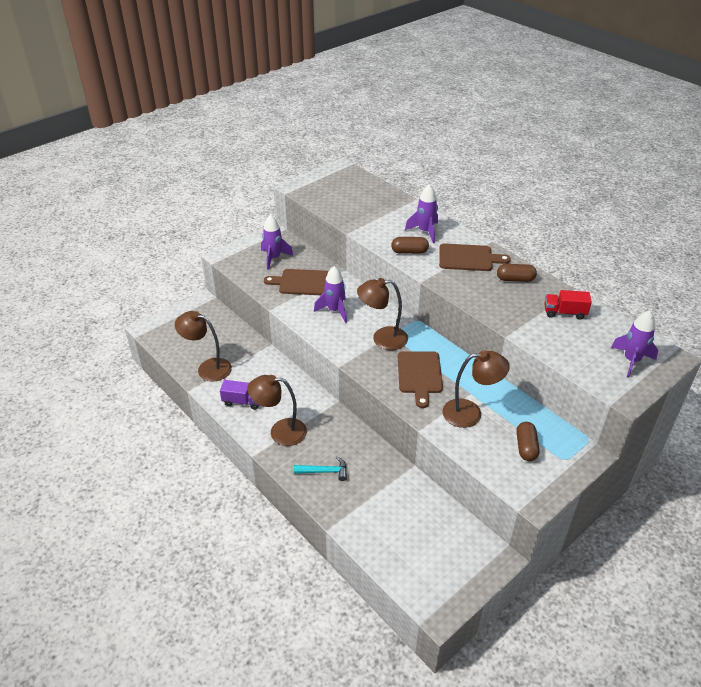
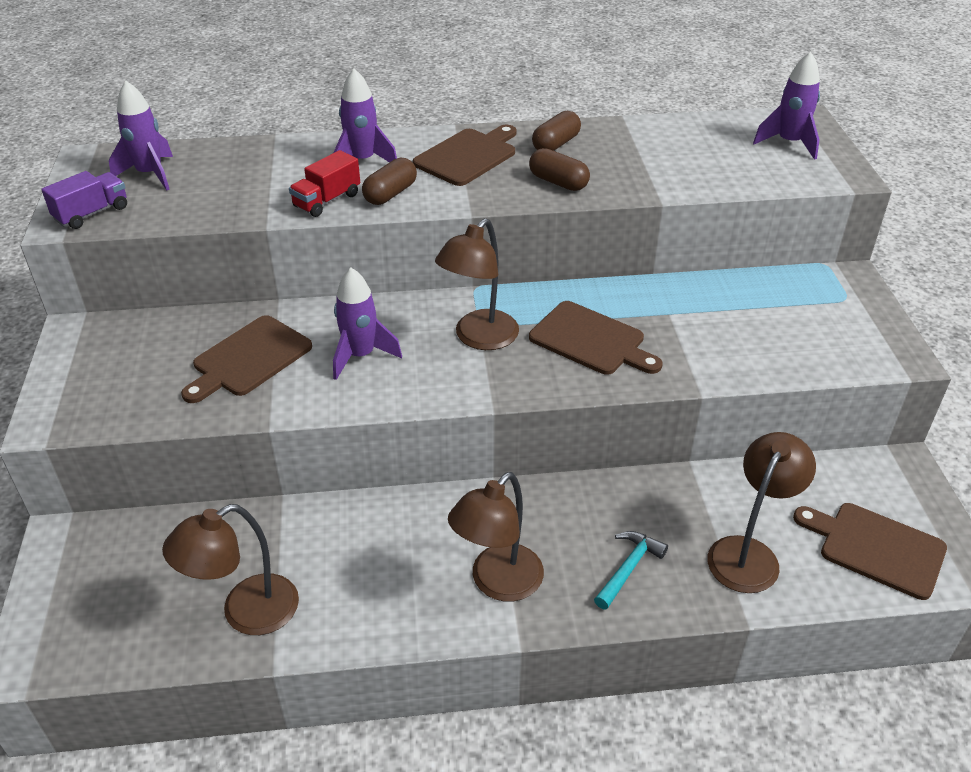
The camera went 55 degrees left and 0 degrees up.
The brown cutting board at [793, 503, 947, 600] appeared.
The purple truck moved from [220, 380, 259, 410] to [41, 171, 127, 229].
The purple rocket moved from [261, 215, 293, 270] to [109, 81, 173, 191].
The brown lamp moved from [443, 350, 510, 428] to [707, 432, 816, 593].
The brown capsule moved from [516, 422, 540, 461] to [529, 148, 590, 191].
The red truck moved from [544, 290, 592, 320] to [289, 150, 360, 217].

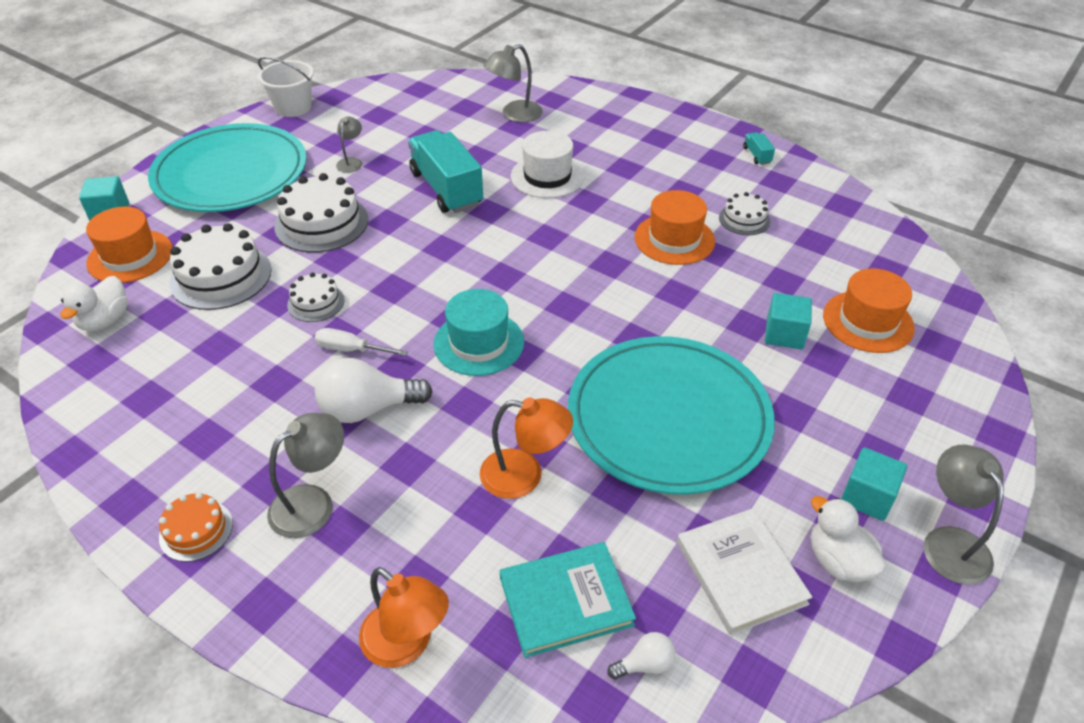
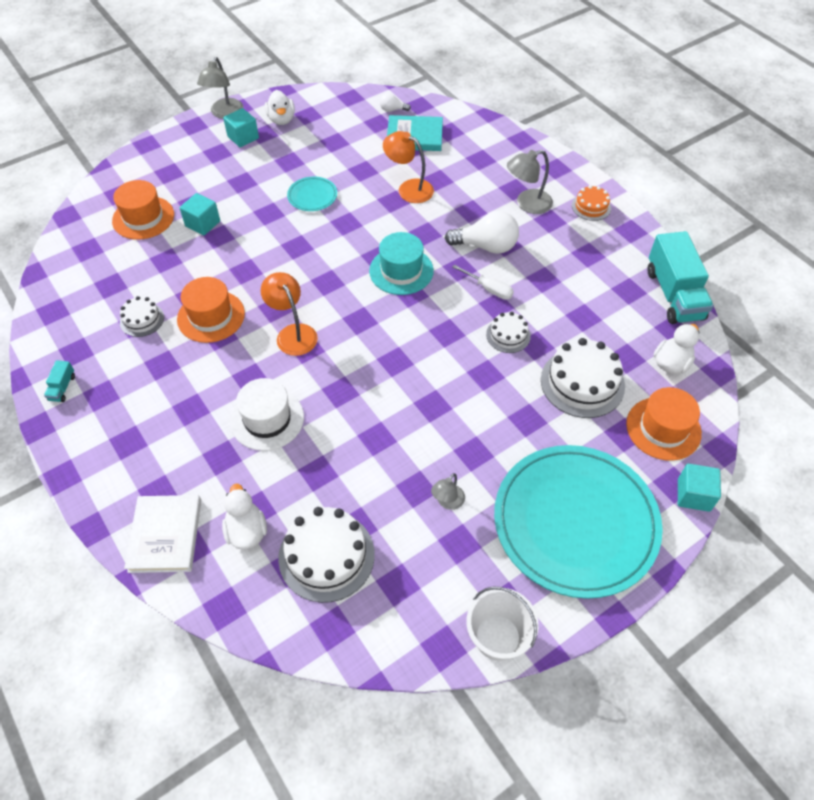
The camera went 160 degrees left and 10 degrees up.
The white cake moved from [275, 173, 368, 253] to [278, 507, 375, 603].
The orange lamp moved from [359, 567, 449, 668] to [261, 272, 318, 356].
The turquoise truck moved from [408, 130, 483, 213] to [647, 231, 714, 324].
The white book moved from [677, 508, 813, 635] to [124, 495, 201, 573].
The grey lamp at [483, 44, 543, 122] was replaced by the white duck at [222, 484, 267, 550].
The turquoise plate at [568, 336, 775, 495] changed to 0.40 times the size.

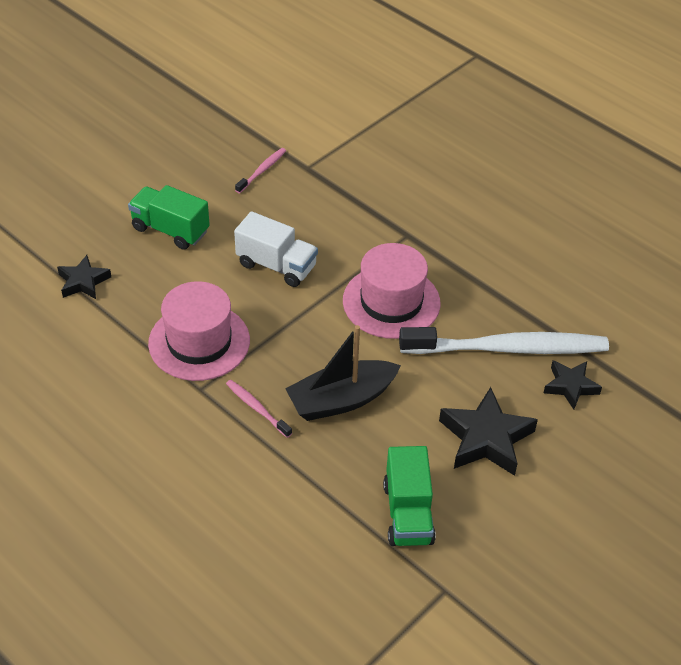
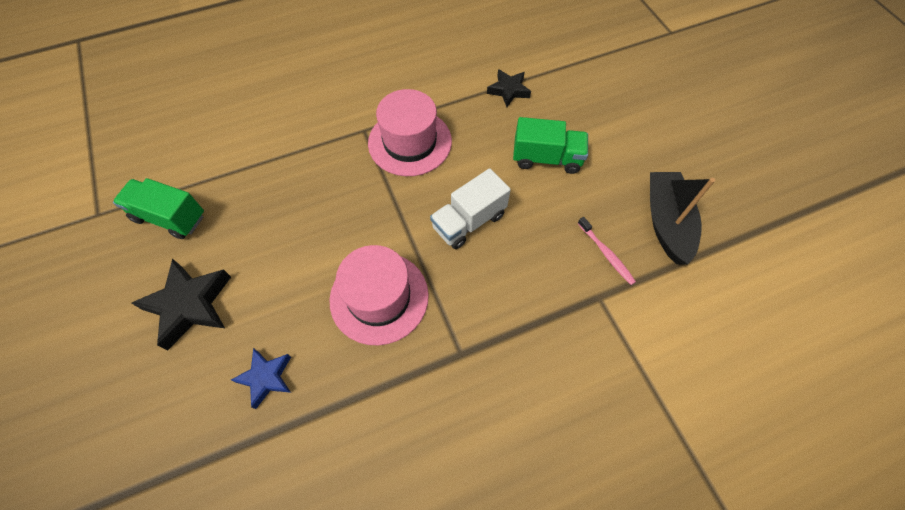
The camera went 115 degrees right and 15 degrees up.
The pink toothbrush at [226, 380, 292, 438] disappeared.
The black star at [544, 361, 602, 410] disappeared.
The black boat moved from [285, 325, 401, 421] to [650, 172, 715, 264].
The white toothbrush at [399, 327, 609, 354] was replaced by the blue star at [231, 348, 291, 409].
The green truck at [128, 185, 210, 250] turned 45 degrees clockwise.

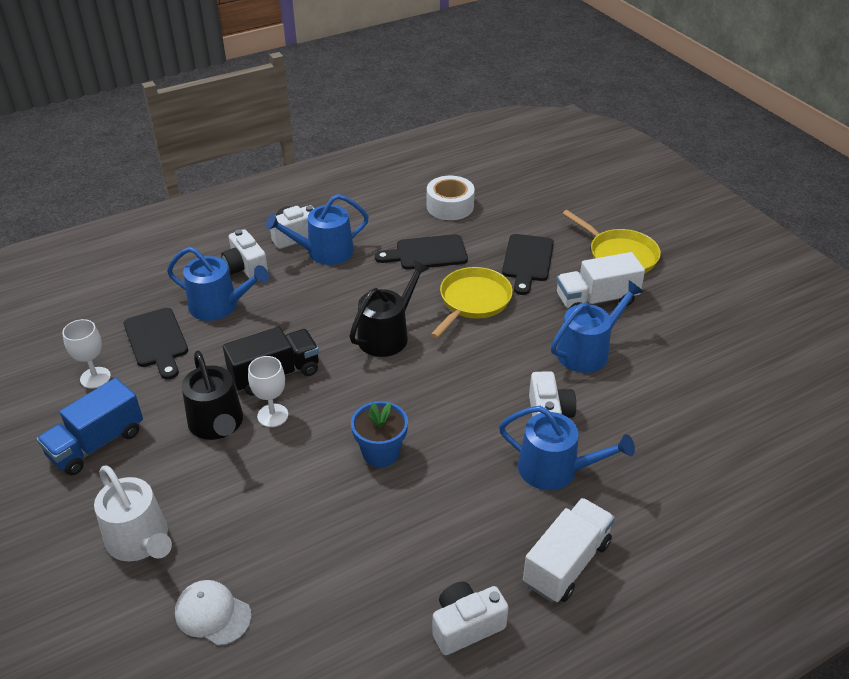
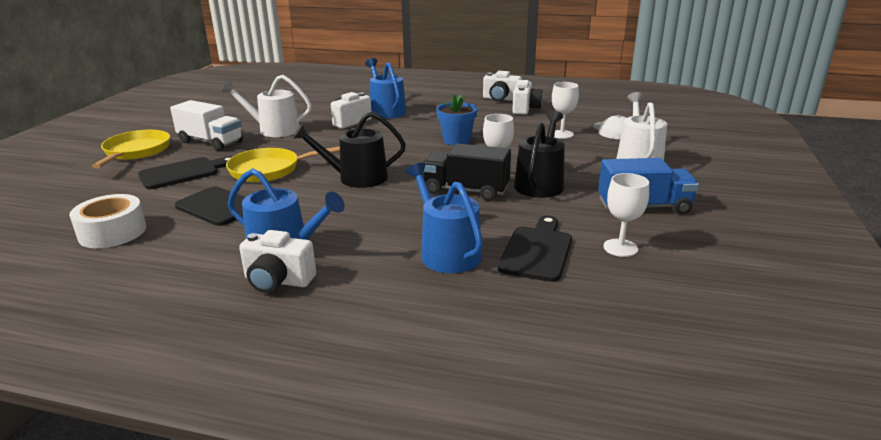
The camera went 135 degrees left and 15 degrees down.
The white truck at [523, 498, 615, 602] disappeared.
The white goblet at [552, 82, 579, 139] appeared.
The white camera moved from [221, 229, 268, 279] to [512, 80, 543, 115].
The blue watering can at [551, 281, 644, 373] became the white watering can at [222, 75, 312, 137].

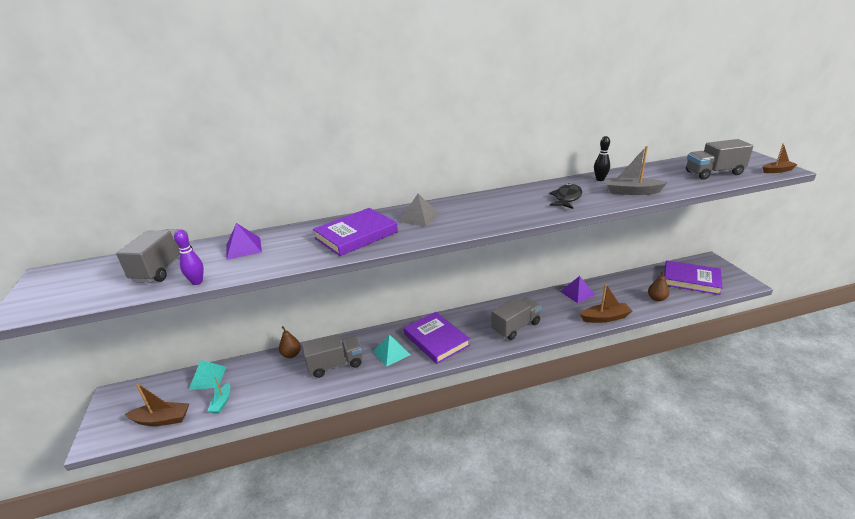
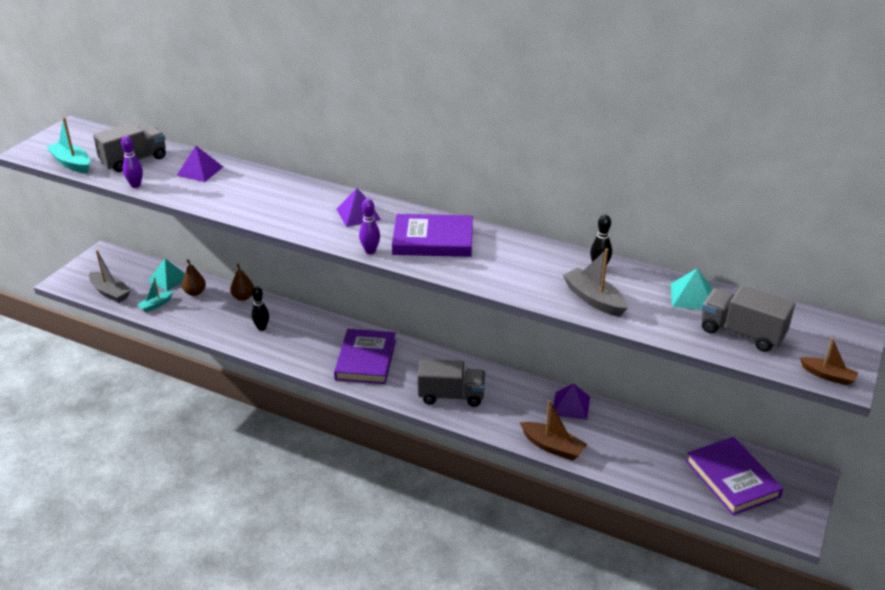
The camera went 40 degrees right and 5 degrees up.
The black fish at [549, 183, 582, 209] disappeared.
The turquoise boat at [46, 117, 90, 173] appeared.
The purple bowling pin at [359, 199, 380, 254] appeared.
The purple book moved from [313, 208, 398, 256] to [392, 214, 473, 257].
The turquoise pyramid moved from [373, 335, 410, 367] to [671, 268, 712, 310].
The brown pear moved from [648, 271, 669, 301] to [182, 259, 206, 296].
The grey truck at [302, 334, 362, 378] was replaced by the black bowling pin at [251, 286, 269, 331].
The brown boat at [125, 383, 189, 426] became the grey boat at [89, 250, 131, 303].
The grey pyramid at [399, 194, 440, 227] became the purple pyramid at [336, 188, 381, 227].

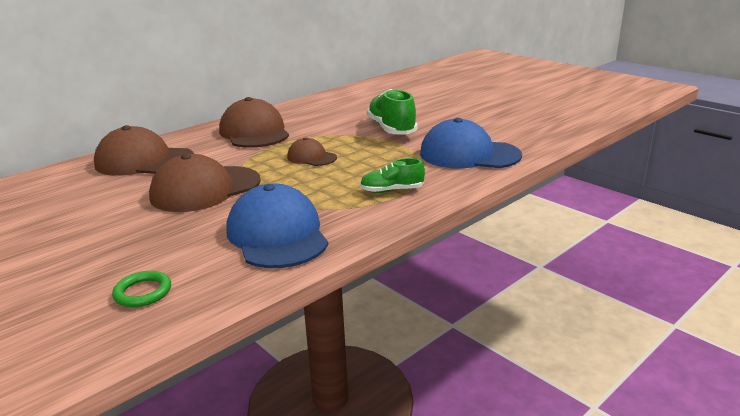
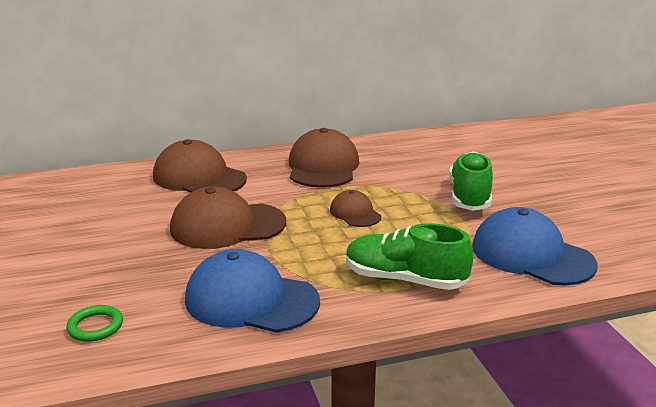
The camera went 25 degrees right and 0 degrees up.
The blue cap at [226, 184, 328, 268] turned 75 degrees counterclockwise.
The green shoe at [360, 158, 425, 193] changed to 1.70 times the size.

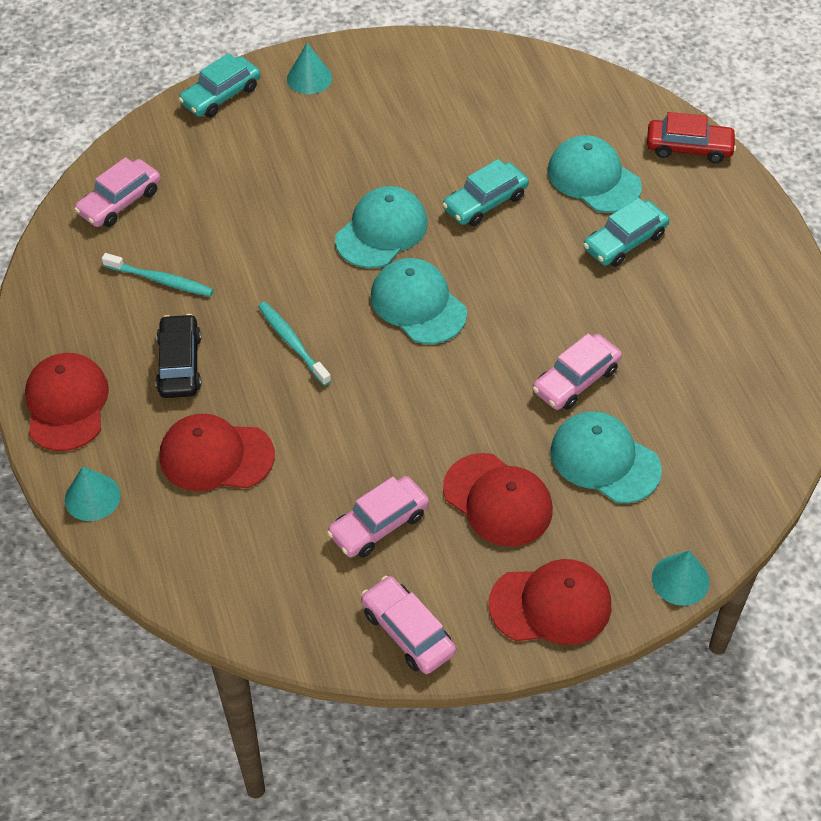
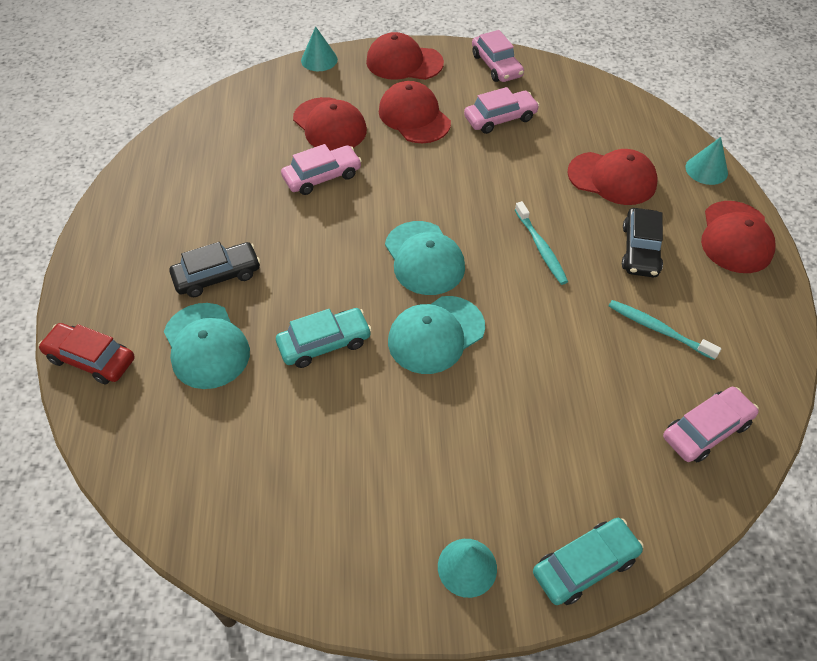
The camera went 165 degrees left and 0 degrees up.
The turquoise cap at [550, 411, 662, 503] became the red cap at [293, 97, 367, 151].
The turquoise car at [583, 198, 669, 267] became the black car at [170, 242, 260, 297].

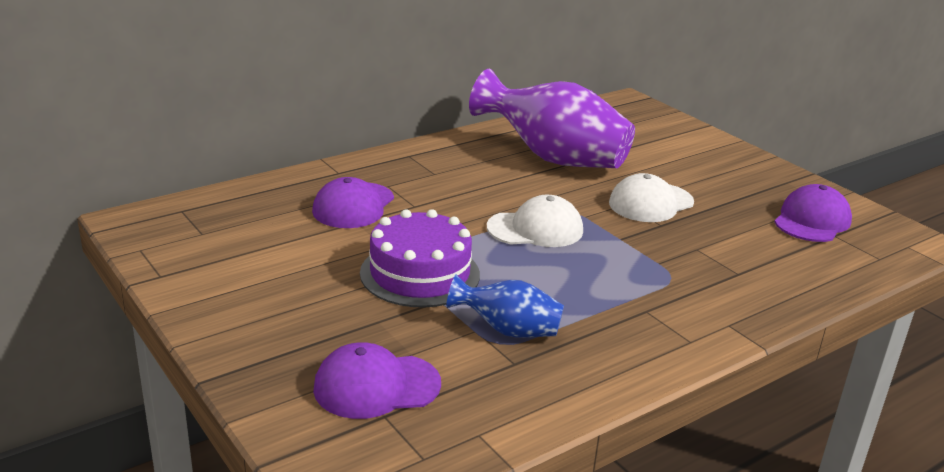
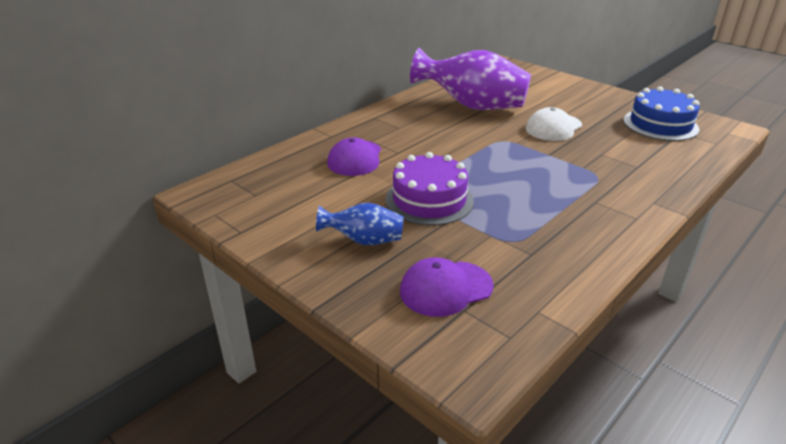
The camera went 10 degrees left and 5 degrees up.
The white cap at [487, 195, 583, 247] disappeared.
The blue vase moved from [446, 274, 564, 338] to [316, 203, 404, 245].
The purple cap at [774, 184, 852, 242] was replaced by the blue cake at [624, 86, 700, 141].

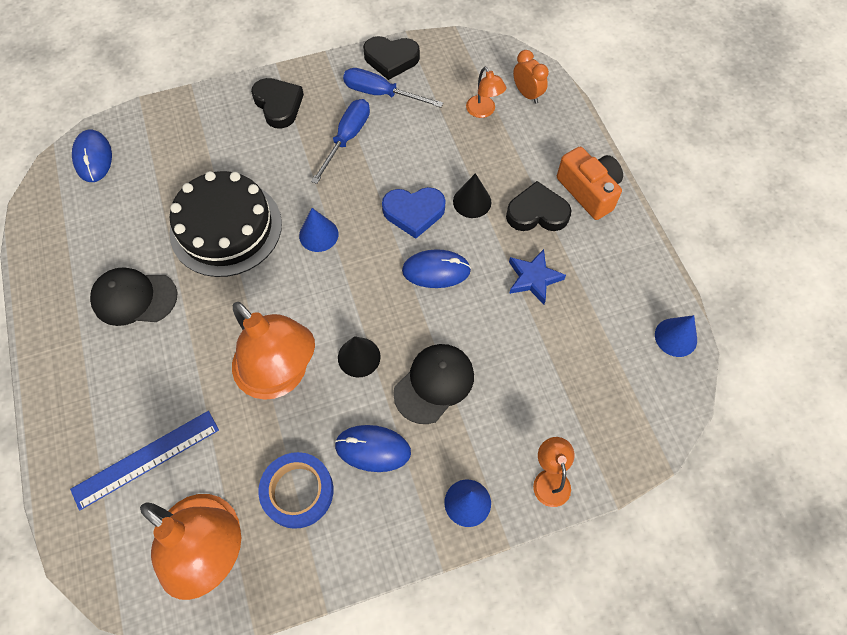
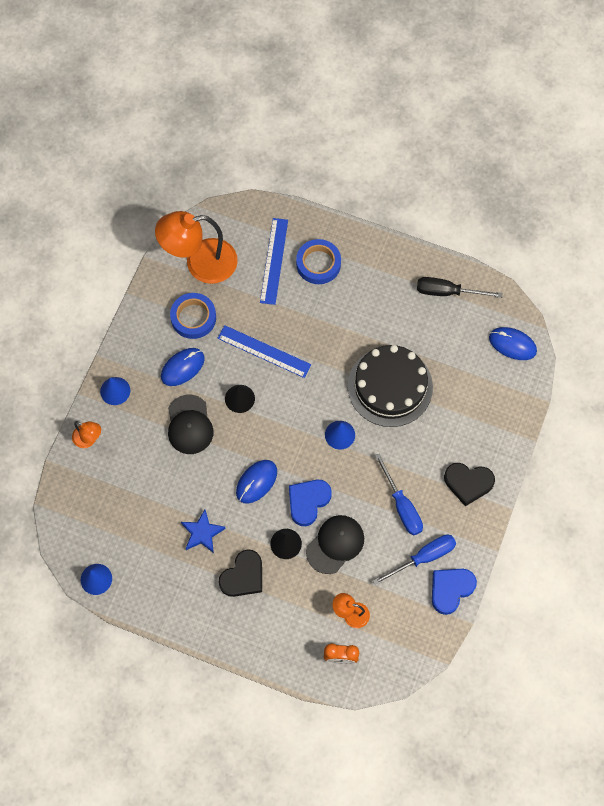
The camera went 130 degrees right and 5 degrees up.
The orange camera at [557, 147, 623, 220] disappeared.
The blue tape at [296, 239, 341, 284] appeared.
The black screwdriver at [417, 277, 503, 298] appeared.
The black cap moved from [90, 267, 177, 326] to [306, 515, 364, 574].
The orange lamp at [232, 302, 315, 400] was replaced by the blue ruler at [217, 325, 311, 378].
The black heart at [363, 36, 420, 80] became the blue heart at [432, 569, 477, 615].

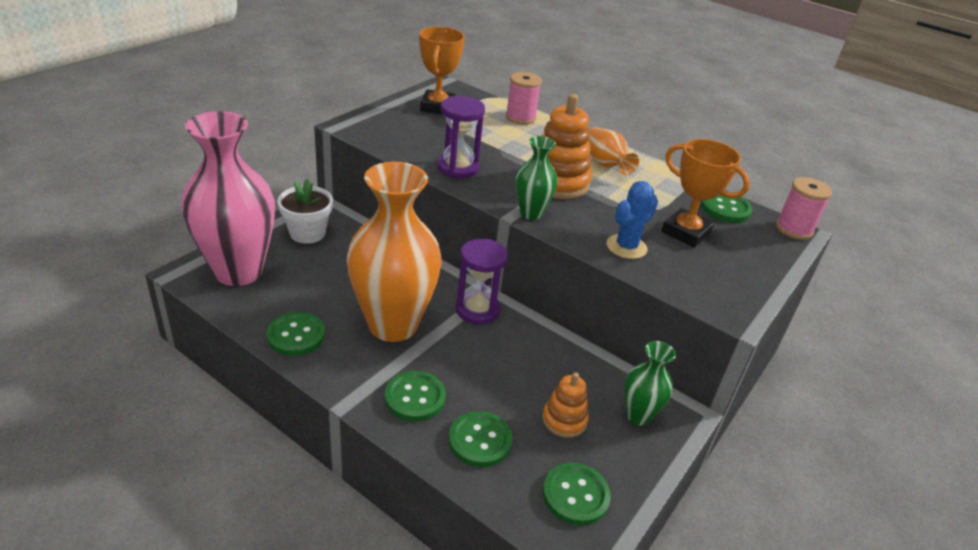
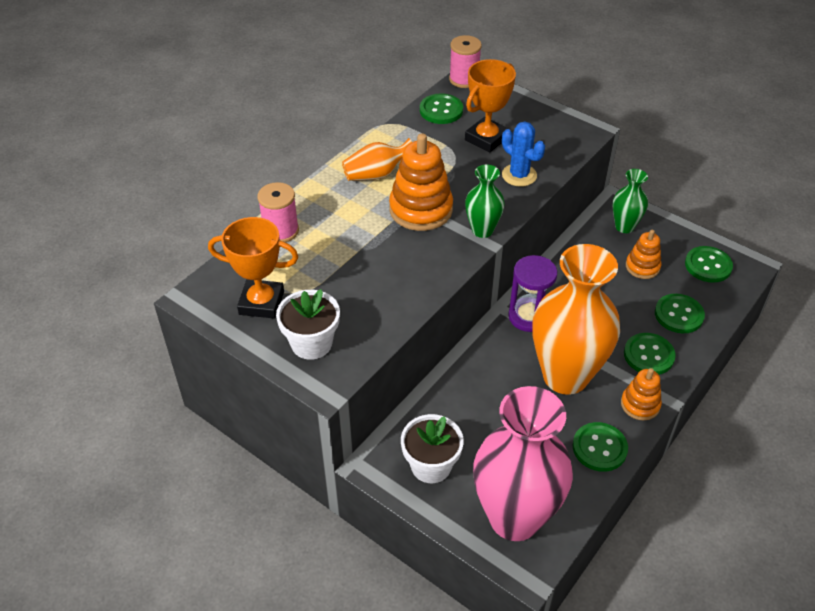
The camera went 85 degrees left and 10 degrees up.
The purple hourglass at [437, 96, 485, 178] disappeared.
The white flower pot at [276, 289, 340, 360] appeared.
The orange stacking toy at [621, 368, 662, 420] appeared.

